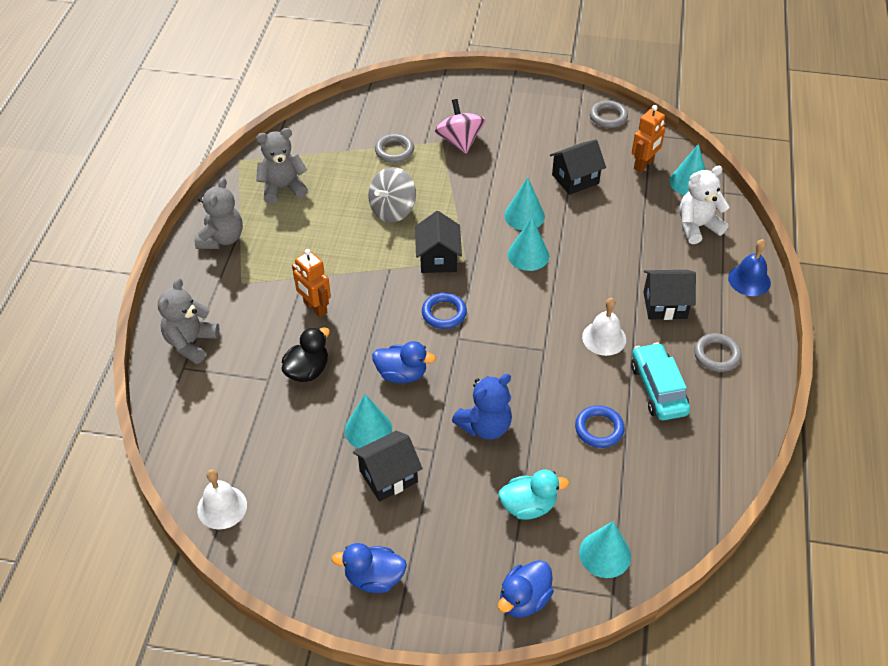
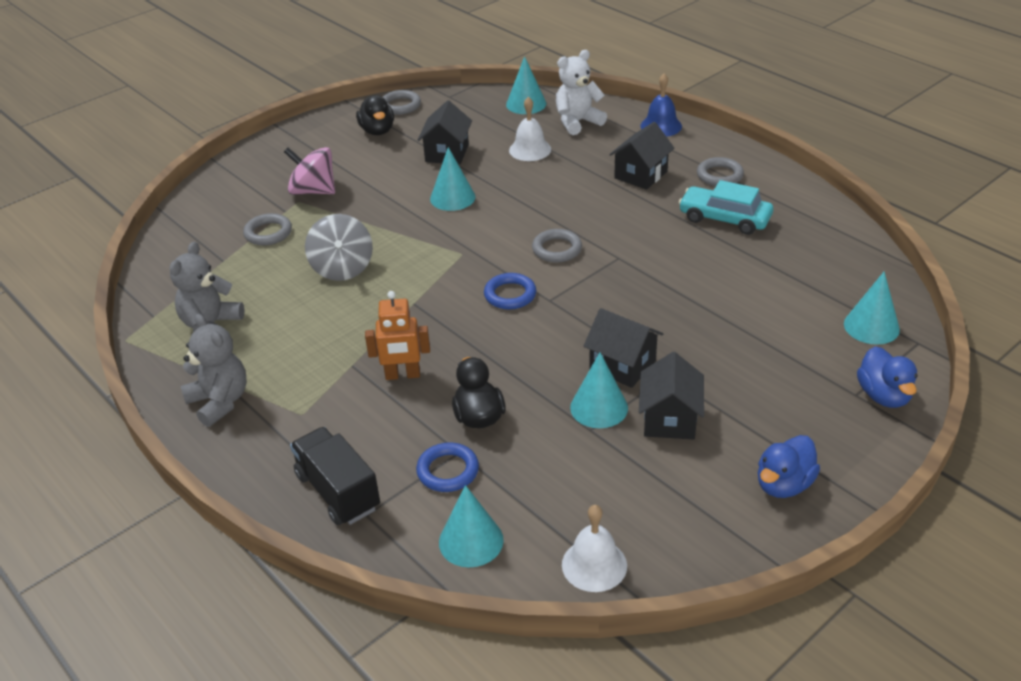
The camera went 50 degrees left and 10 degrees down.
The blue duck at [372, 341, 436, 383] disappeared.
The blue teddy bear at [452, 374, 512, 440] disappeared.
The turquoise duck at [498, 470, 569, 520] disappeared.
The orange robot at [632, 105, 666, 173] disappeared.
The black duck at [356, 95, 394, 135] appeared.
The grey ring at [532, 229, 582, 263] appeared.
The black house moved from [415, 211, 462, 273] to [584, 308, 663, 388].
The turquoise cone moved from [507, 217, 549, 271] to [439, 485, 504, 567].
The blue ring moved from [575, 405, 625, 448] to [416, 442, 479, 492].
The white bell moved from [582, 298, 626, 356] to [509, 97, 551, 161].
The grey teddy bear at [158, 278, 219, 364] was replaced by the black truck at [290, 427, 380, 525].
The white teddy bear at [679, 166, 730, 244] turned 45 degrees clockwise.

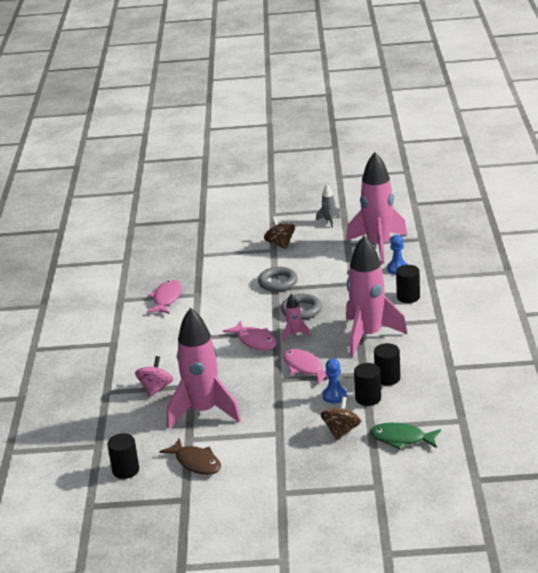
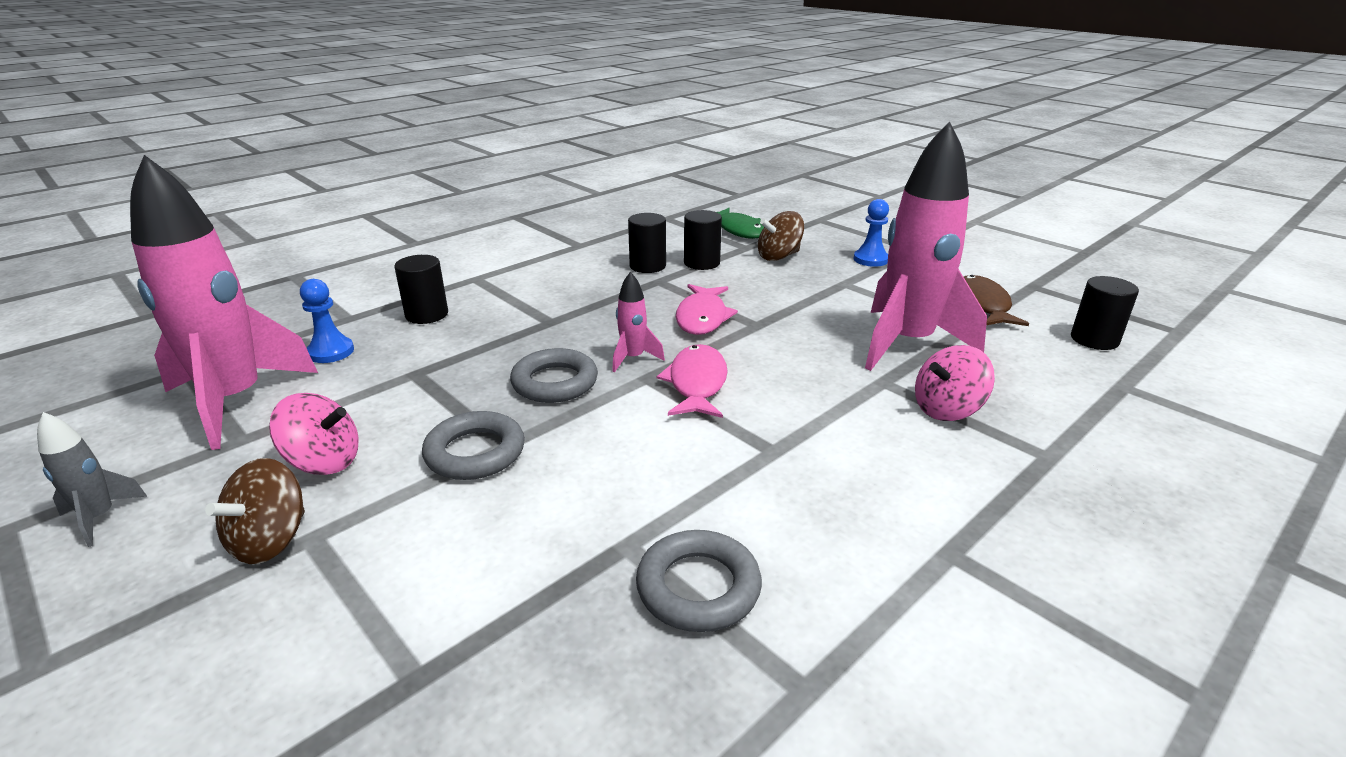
The camera went 135 degrees left and 0 degrees up.
The pink rocket at [346, 235, 408, 357] disappeared.
The pink spinning top at [269, 393, 359, 475] appeared.
The blue pawn moved from [322, 359, 347, 404] to [854, 199, 889, 267].
The pink fish at [147, 280, 182, 314] was replaced by the grey ring at [636, 530, 762, 632].

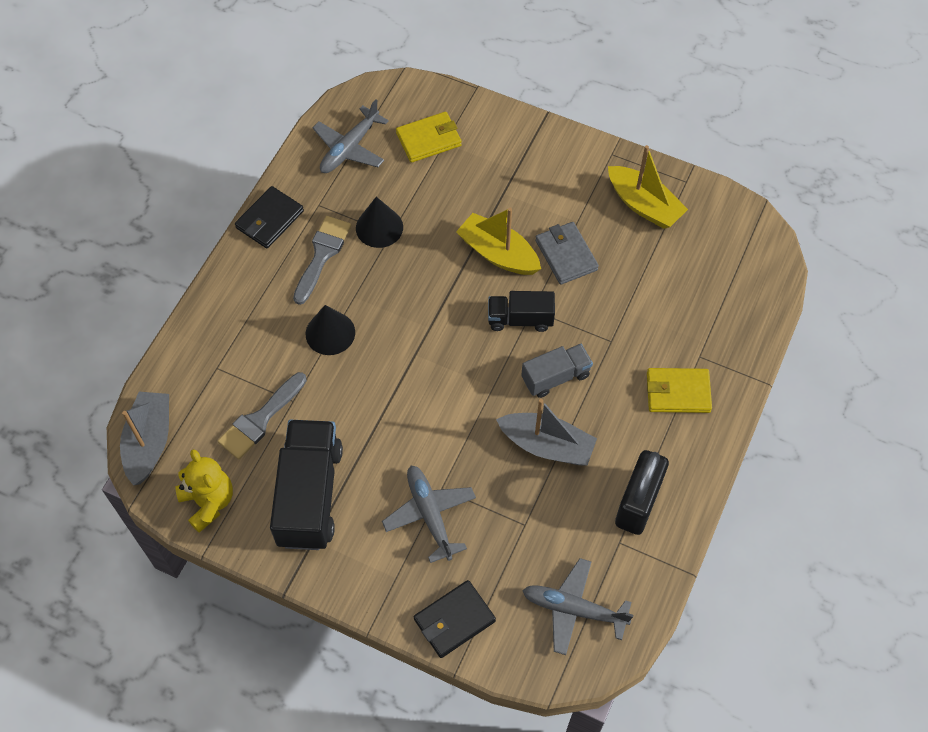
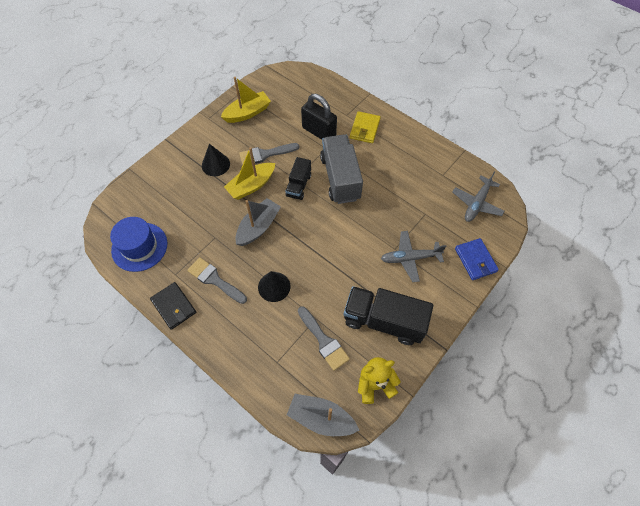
The camera went 75 degrees left and 0 degrees up.
The yellow wallet at [396, 112, 462, 163] disappeared.
The black cone moved from [356, 197, 403, 248] to [202, 144, 230, 176].
The grey boat moved from [496, 399, 597, 466] to [235, 198, 281, 246].
The black padlock moved from [615, 450, 669, 535] to [301, 94, 337, 140].
The grey plane at [313, 99, 389, 173] was replaced by the blue hat at [110, 217, 167, 272].
The grey wallet at [535, 222, 599, 285] was replaced by the grey brush at [239, 143, 299, 164].
The black wallet at [414, 580, 496, 658] became the blue wallet at [455, 238, 499, 280].
The grey truck at [521, 344, 593, 398] changed to 1.77 times the size.

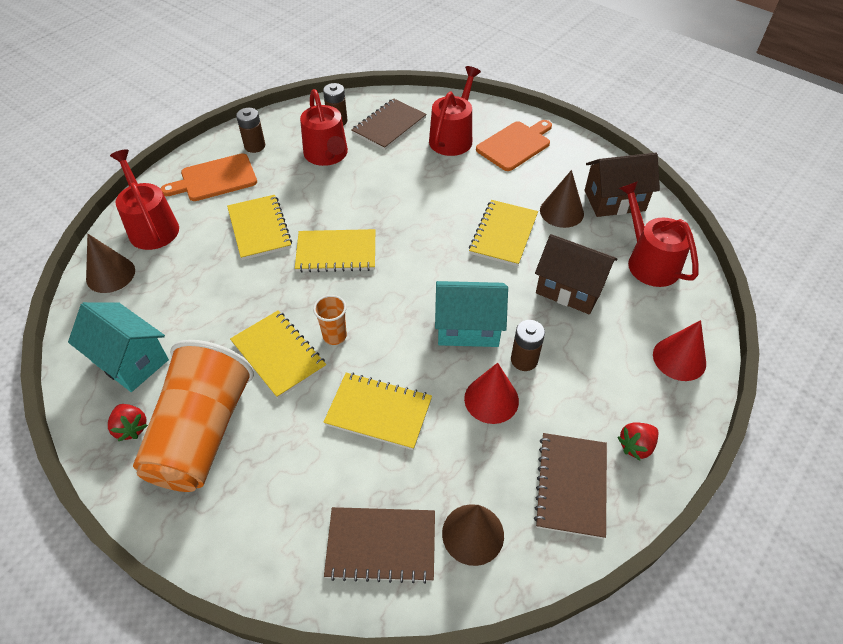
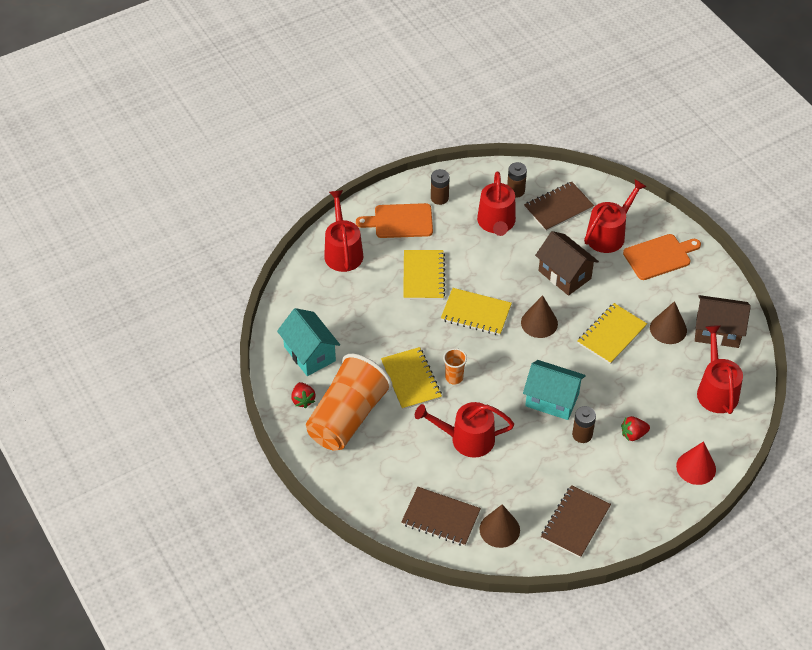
The camera went 20 degrees right and 0 degrees up.
The red cone at [464, 363, 519, 424] disappeared.
The brown cone moved from [86, 234, 135, 293] to [521, 295, 558, 338].
The brown house moved from [535, 234, 617, 314] to [535, 231, 599, 296].
The red strawberry moved from [618, 422, 658, 460] to [621, 416, 650, 441].
The yellow notebook at [323, 373, 432, 450] was replaced by the red watering can at [415, 402, 514, 458].

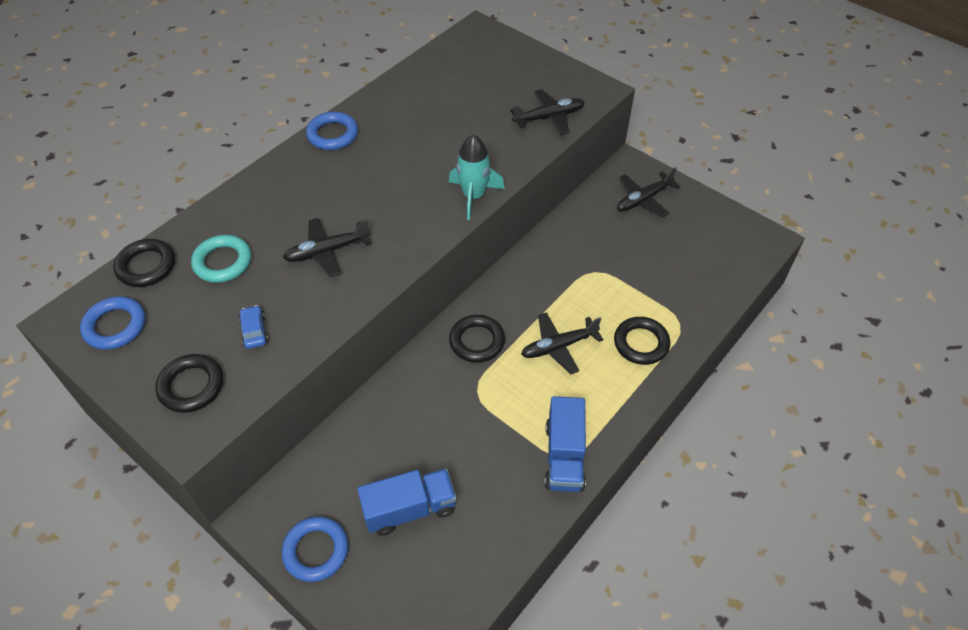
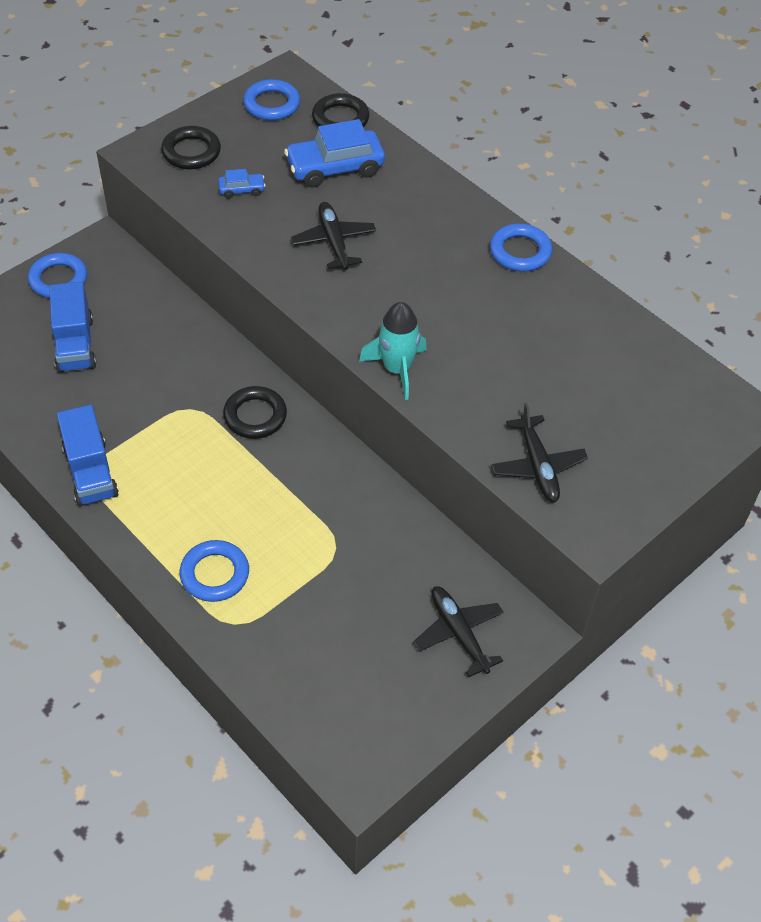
The camera went 95 degrees right and 0 degrees up.
The black plane at [521, 312, 603, 375] disappeared.
The turquoise ring at [191, 235, 251, 283] was replaced by the blue car at [284, 119, 385, 188].
The black ring at [614, 317, 670, 365] became the blue ring at [180, 540, 249, 602].
The blue truck at [544, 396, 586, 492] turned 120 degrees counterclockwise.

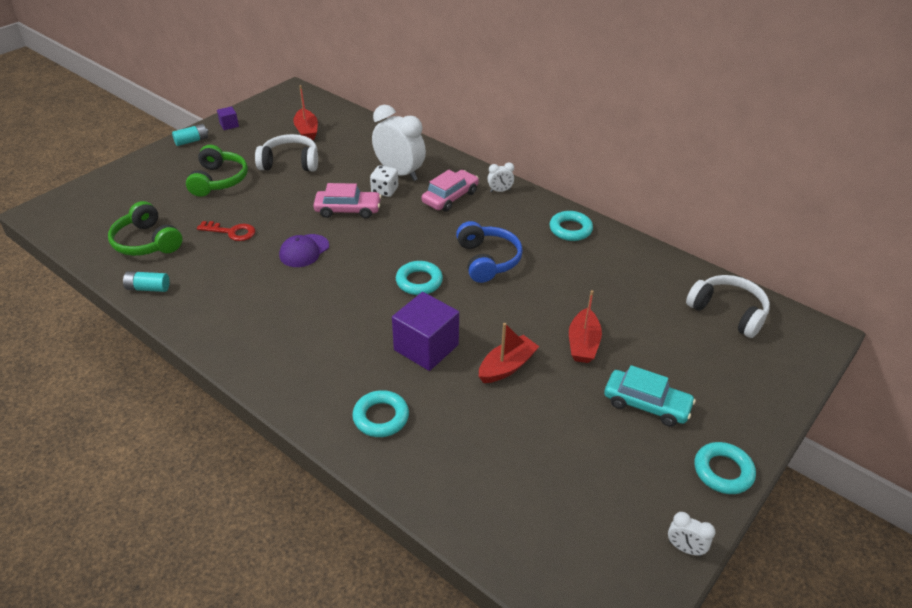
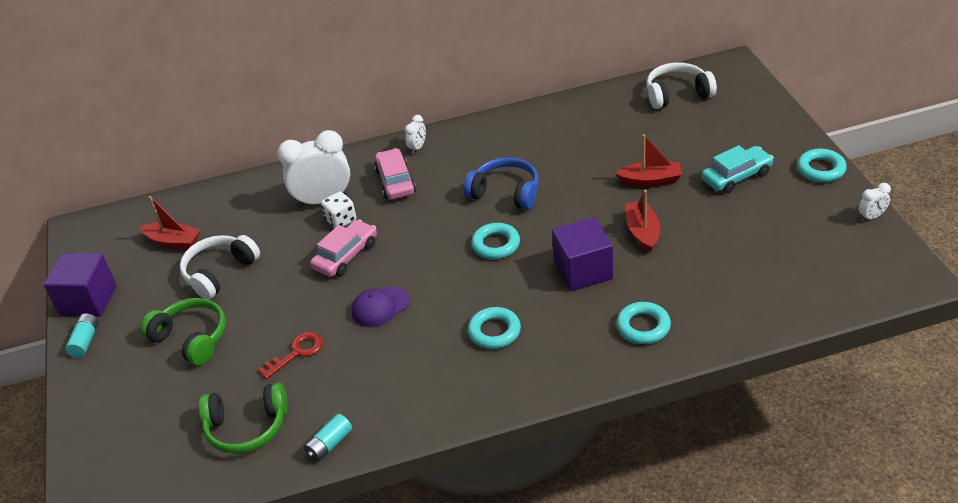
The camera went 50 degrees left and 0 degrees up.
The turquoise ring moved from [549, 211, 593, 241] to [468, 307, 521, 349].
The purple cap at [279, 234, 329, 267] turned 75 degrees clockwise.
The red boat at [569, 290, 602, 363] turned 45 degrees counterclockwise.
The purple cube at [217, 106, 239, 130] changed to 2.16 times the size.

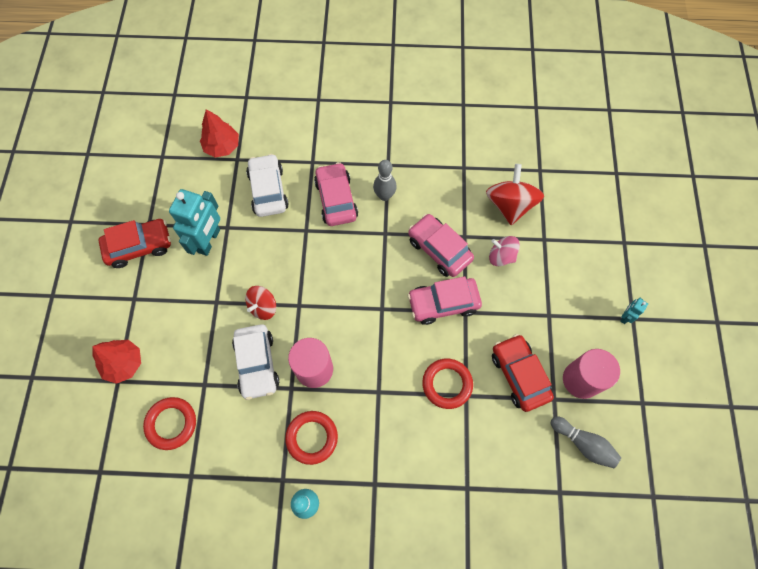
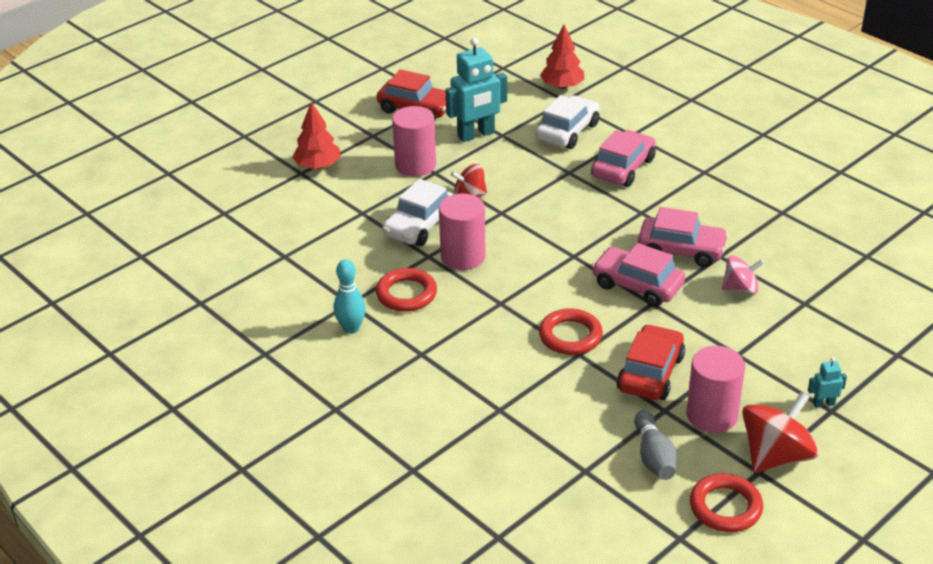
The camera went 45 degrees right and 30 degrees down.
The grey bowling pin at [373, 160, 397, 201] disappeared.
The pink cylinder at [392, 106, 436, 177] appeared.
The red ring moved from [143, 397, 196, 450] to [690, 473, 763, 532].
The red spinning top moved from [486, 164, 544, 225] to [742, 391, 819, 473].
The pink car at [408, 214, 474, 277] turned 105 degrees clockwise.
The pink spinning top at [489, 236, 520, 266] turned 105 degrees clockwise.

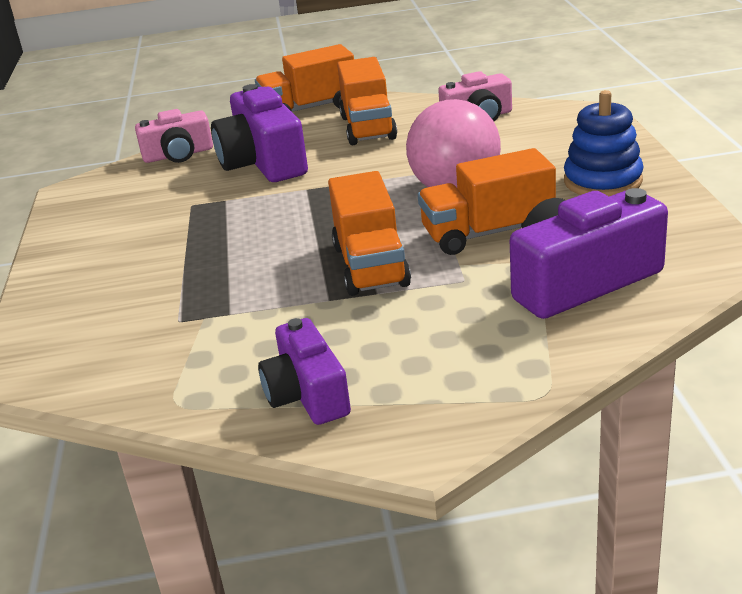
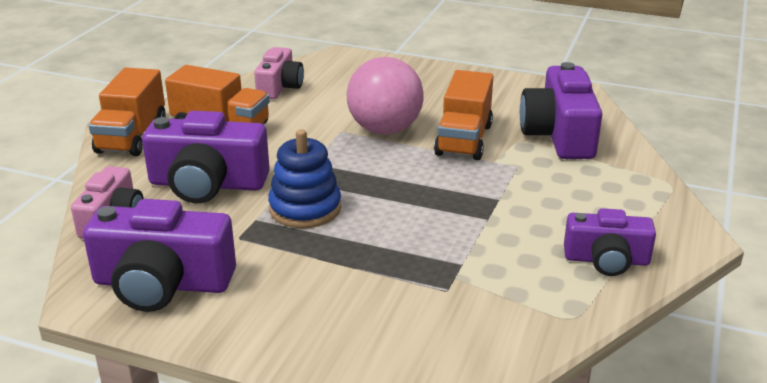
The camera went 65 degrees left and 0 degrees up.
The orange truck at [328, 171, 411, 296] disappeared.
The purple camera at [83, 199, 236, 312] appeared.
The blue stacking toy moved from [564, 90, 644, 196] to [268, 129, 341, 228].

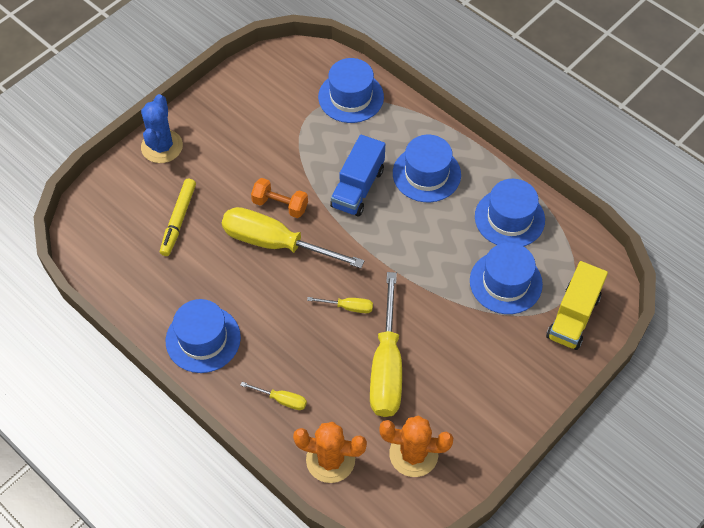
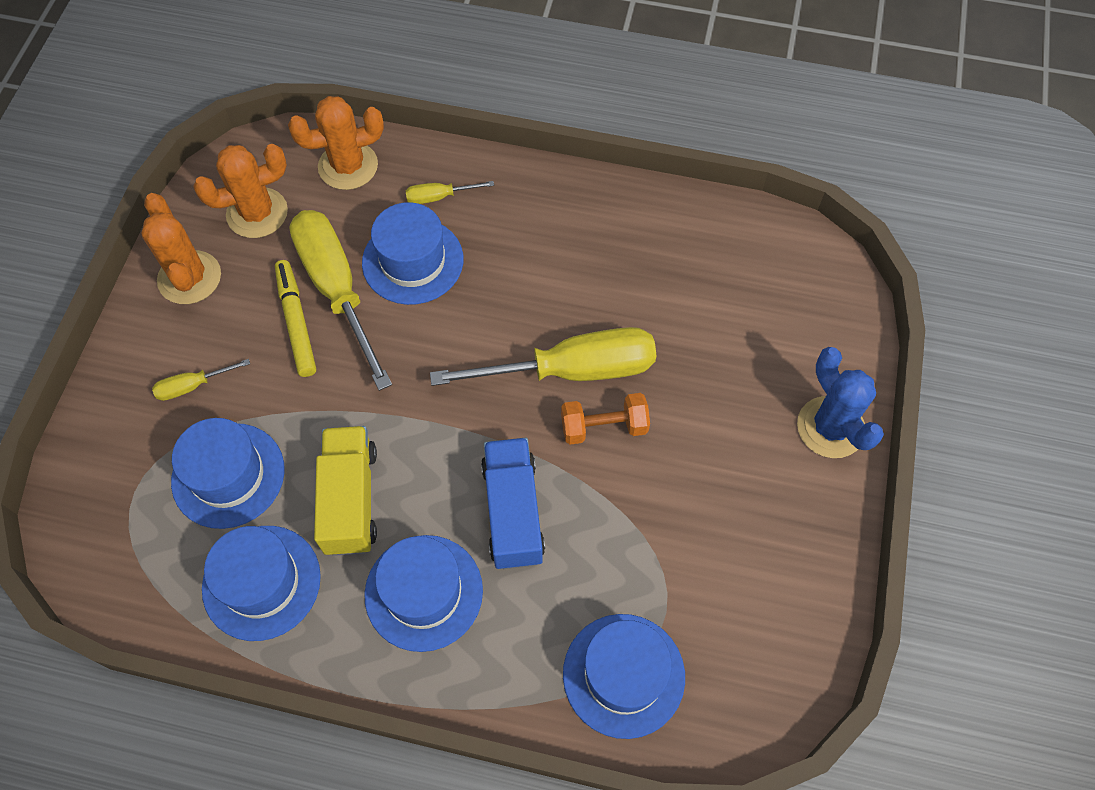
The camera went 150 degrees right and 5 degrees up.
The orange cactus at [141, 193, 221, 304] appeared.
The yellow marker moved from [160, 179, 196, 256] to [275, 260, 316, 377].
The blue hat moved from [166, 299, 241, 373] to [362, 202, 463, 305].
The yellow screwdriver moved from [307, 297, 373, 313] to [152, 359, 250, 401].
The yellow truck moved from [546, 261, 608, 350] to [314, 426, 377, 556].

